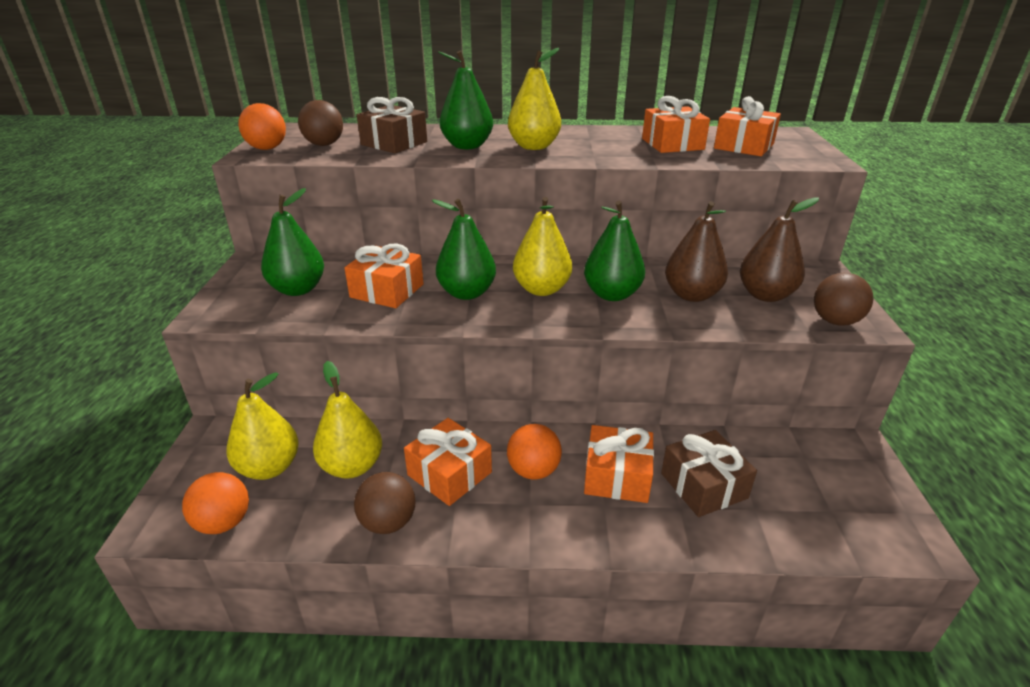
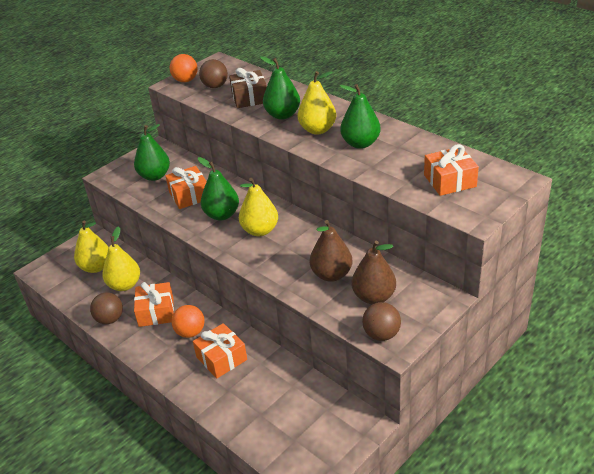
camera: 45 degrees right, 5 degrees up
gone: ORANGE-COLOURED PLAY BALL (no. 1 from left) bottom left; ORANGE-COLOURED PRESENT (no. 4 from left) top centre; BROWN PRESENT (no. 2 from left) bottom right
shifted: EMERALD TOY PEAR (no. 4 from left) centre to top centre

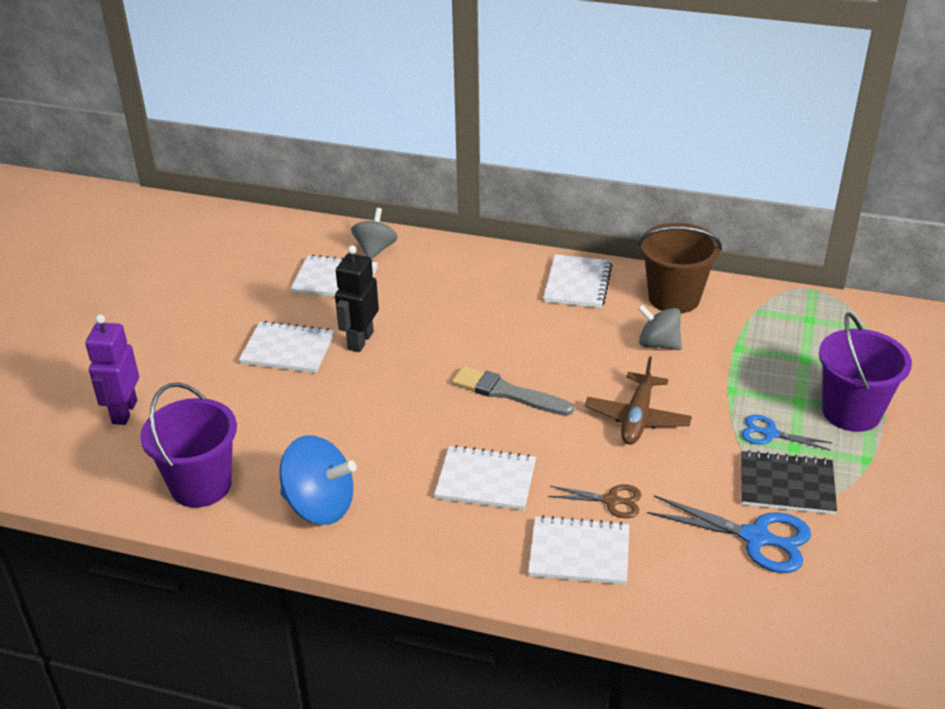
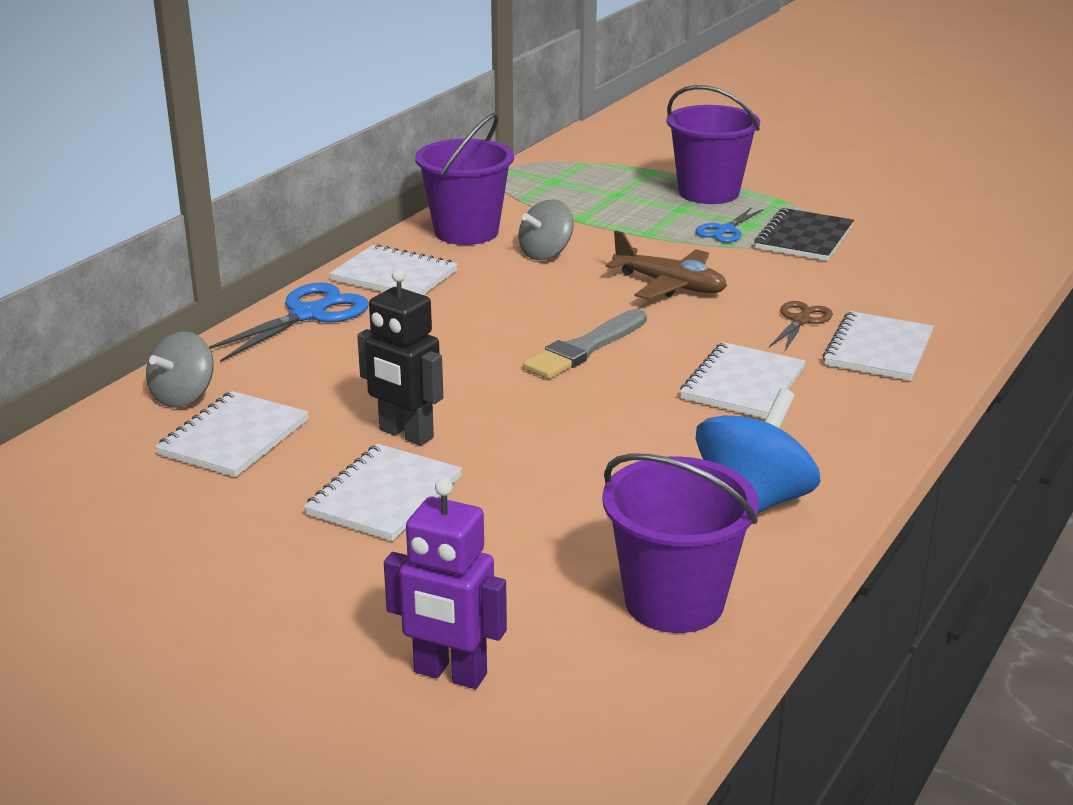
camera: 75 degrees left, 10 degrees down
shifted: COBALT PAIR OF SCISSORS (no. 1 from left) bottom right to middle left
repainted: BROWN PAIL middle right to ROYAL PURPLE PAIL (no. 1 from left) top centre
rotated: ASH-GREY WHIRLIGIG (no. 1 from left) top centre = middle left 90 degrees counterclockwise

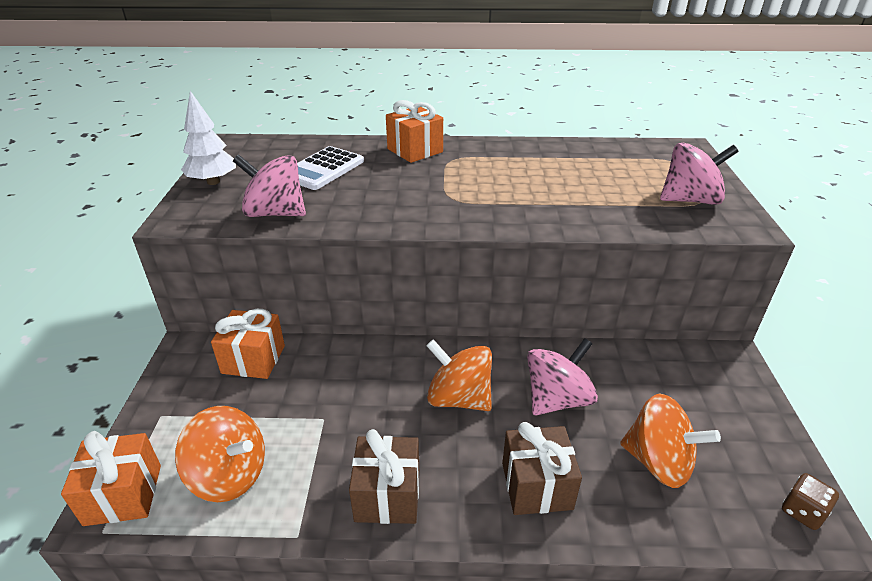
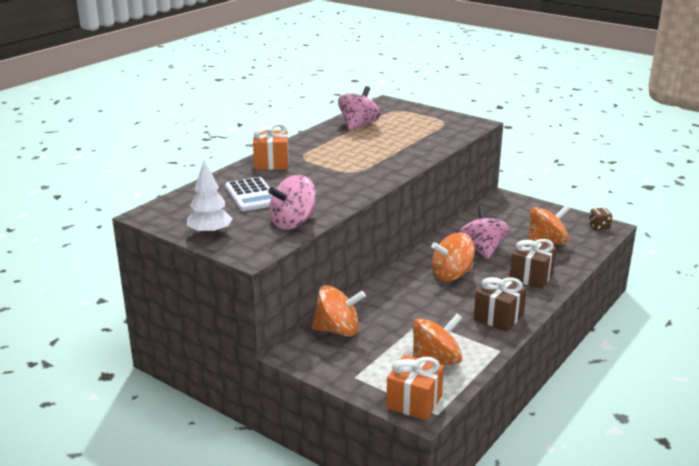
camera: 55 degrees left, 10 degrees down
shifted: ROSE-PINK WHIRLIGIG (no. 3 from left in the first image) top right to ROSE-PINK WHIRLIGIG (no. 2 from left) top centre
swapped: ORANGE-COLOURED PRESENT (no. 2 from left) middle left to ORANGE-COLOURED WHIRLIGIG (no. 1 from left) bottom centre

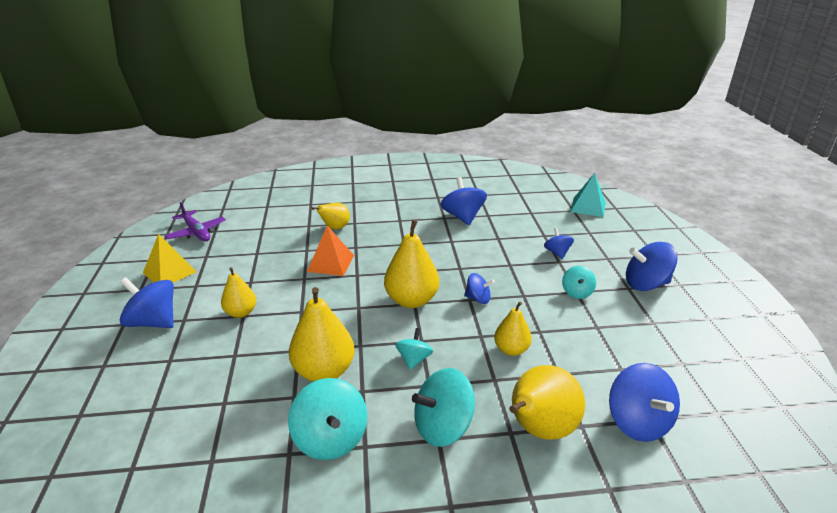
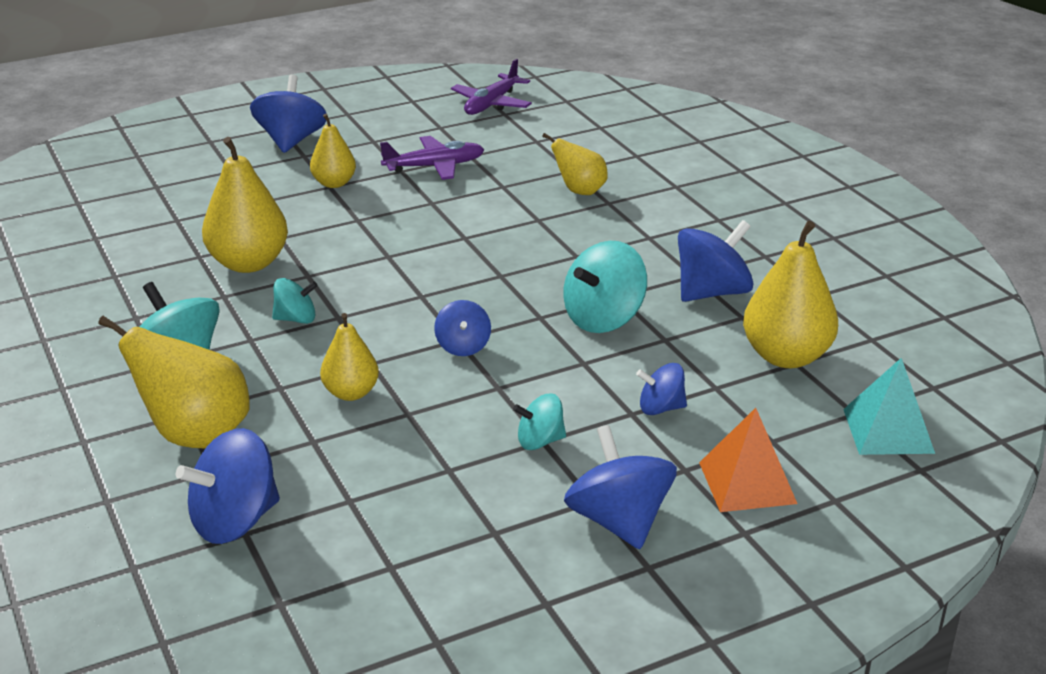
camera: 70 degrees right, 0 degrees up
gone: BRIGHT YELLOW PYRAMID SHAPE middle left
new: ROYAL PURPLE AEROPLANE (no. 1 from left) top centre
shifted: AQUA WHIRLIGIG (no. 1 from left in the first image) bottom centre to AQUA WHIRLIGIG (no. 4 from left) centre; ORANGE-COLOURED PYRAMID SHAPE centre to bottom right; BRIGHT YELLOW TOY PEAR (no. 4 from left in the first image) centre to BRIGHT YELLOW TOY PEAR (no. 6 from left) middle right
rotated: COBALT WHIRLIGIG (no. 4 from left in the first image) middle right = centre 150 degrees counterclockwise

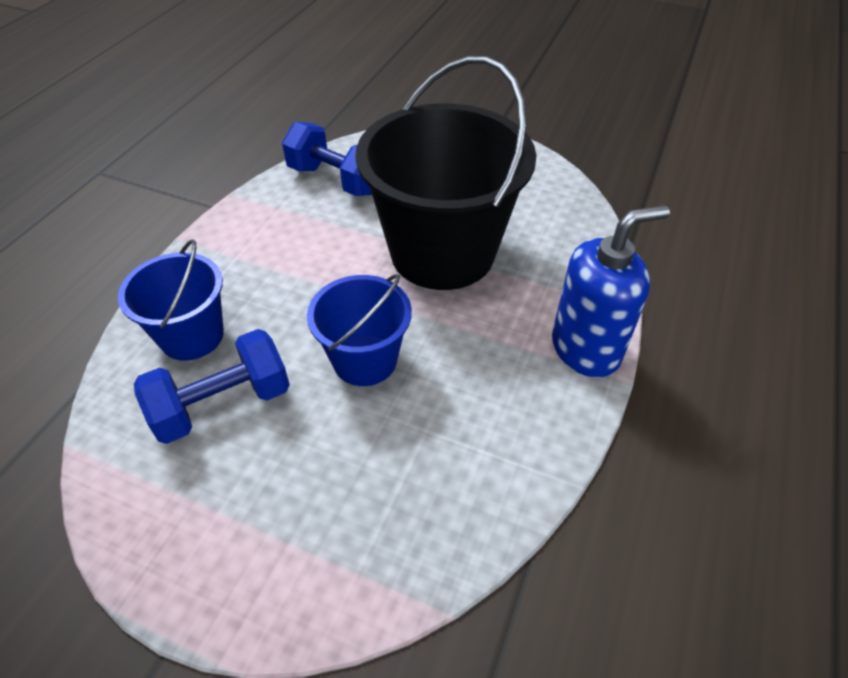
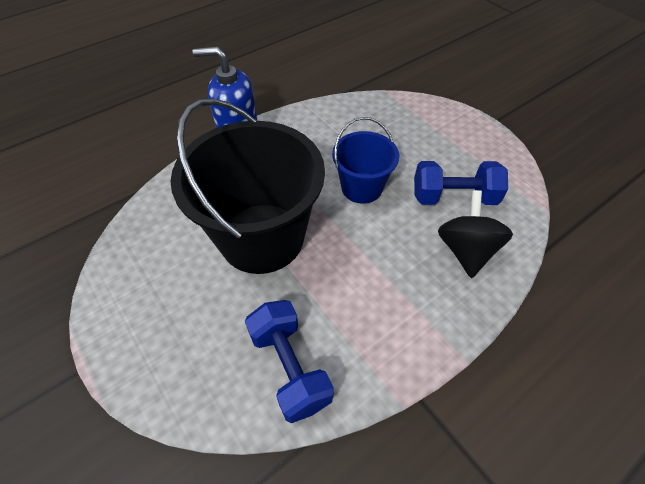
camera: 150 degrees left, 5 degrees up
swapped: COBALT PAIL (no. 1 from left) middle left to BLACK WHIRLIGIG middle right

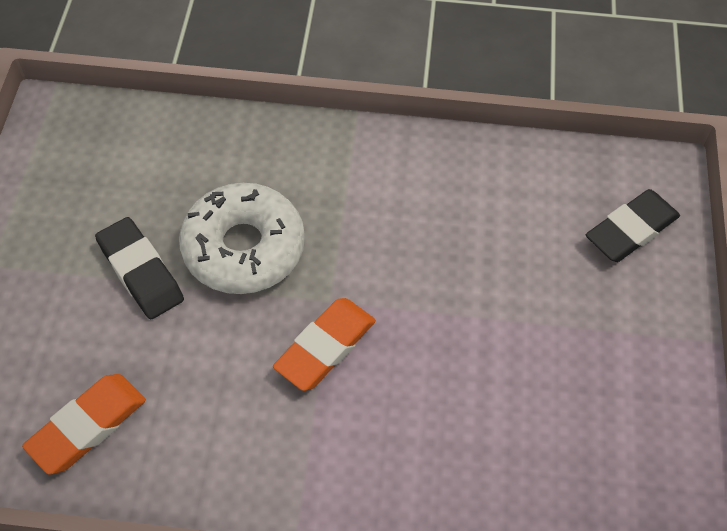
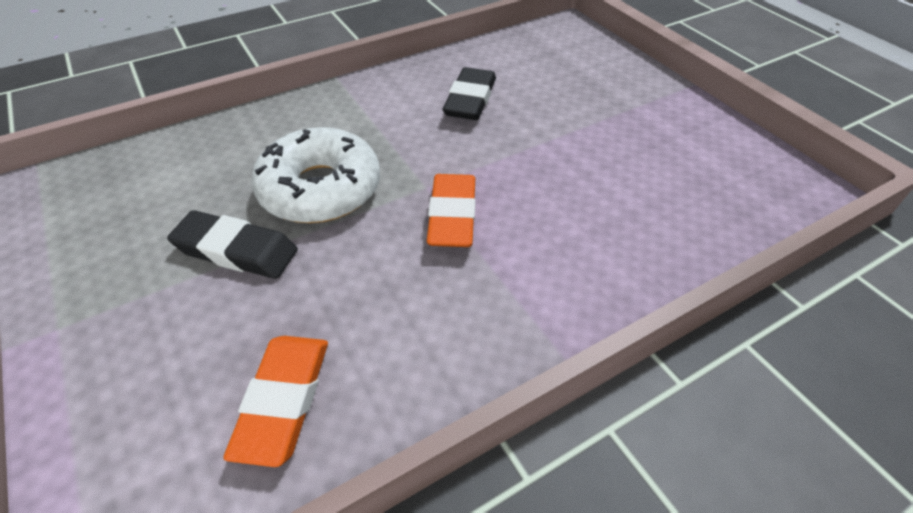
camera: 35 degrees left, 10 degrees down
shifted: BLACK ERASER (no. 2 from left) middle right to top centre

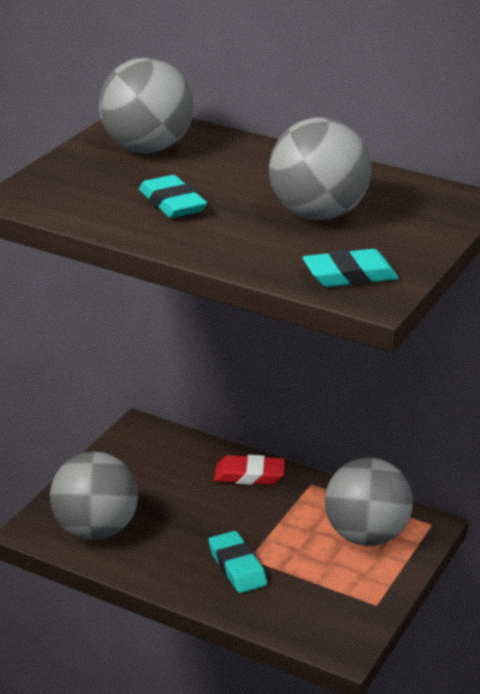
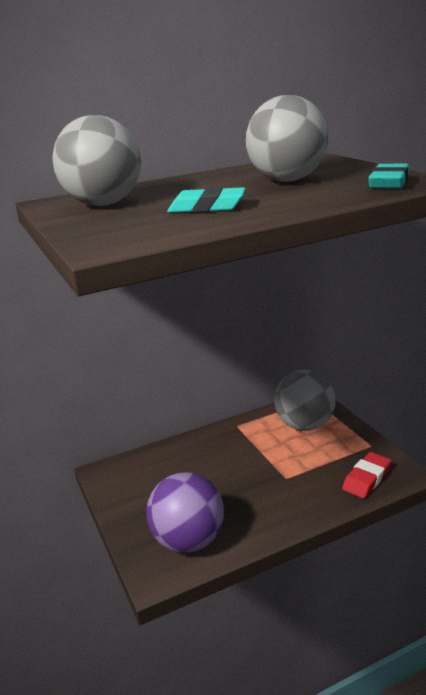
camera: 50 degrees left, 5 degrees down
gone: AQUA ERASER (no. 2 from left) bottom centre
shifted: SCARLET ERASER bottom centre to bottom right
repainted: ASH-GREY PLAY BALL (no. 1 from left) bottom left to ROYAL PURPLE PLAY BALL bottom centre

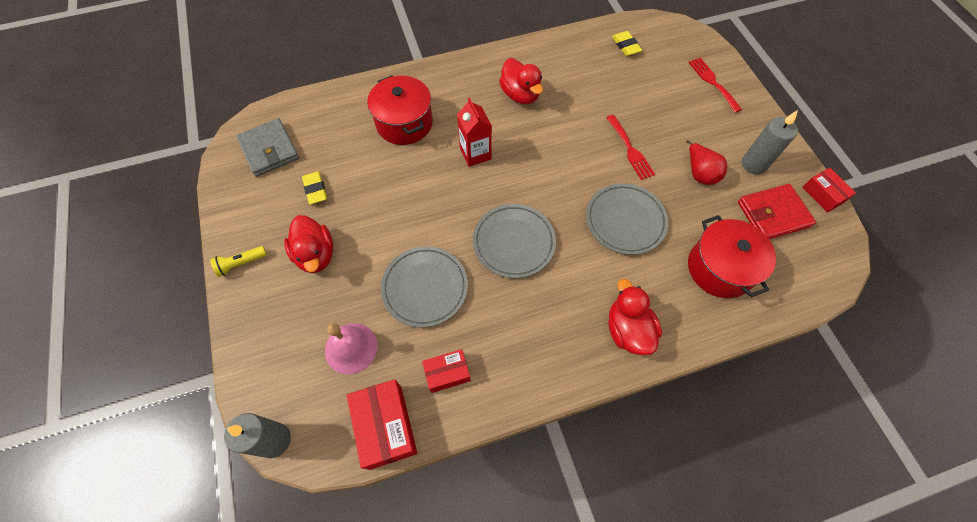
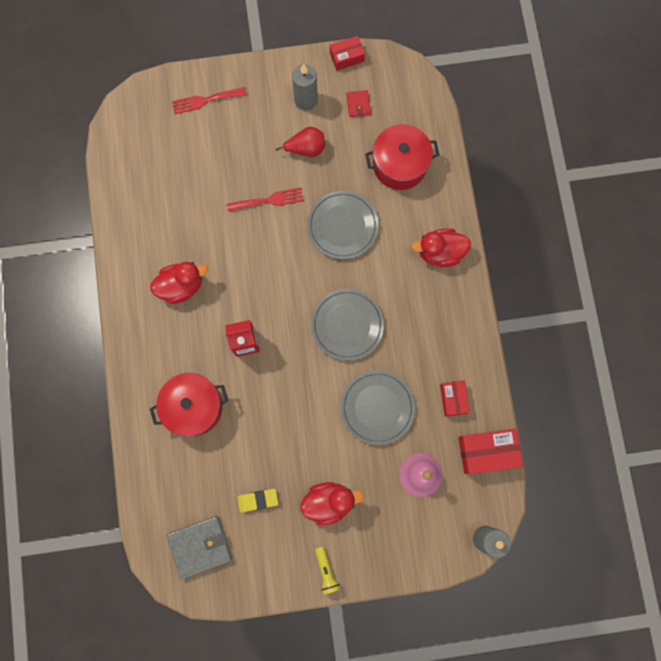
camera: 80 degrees left, 15 degrees up
gone: BRIGHT YELLOW ERASER (no. 2 from left) top centre
scaled: SCARLET CARD WALLET middle right = top centre x0.52

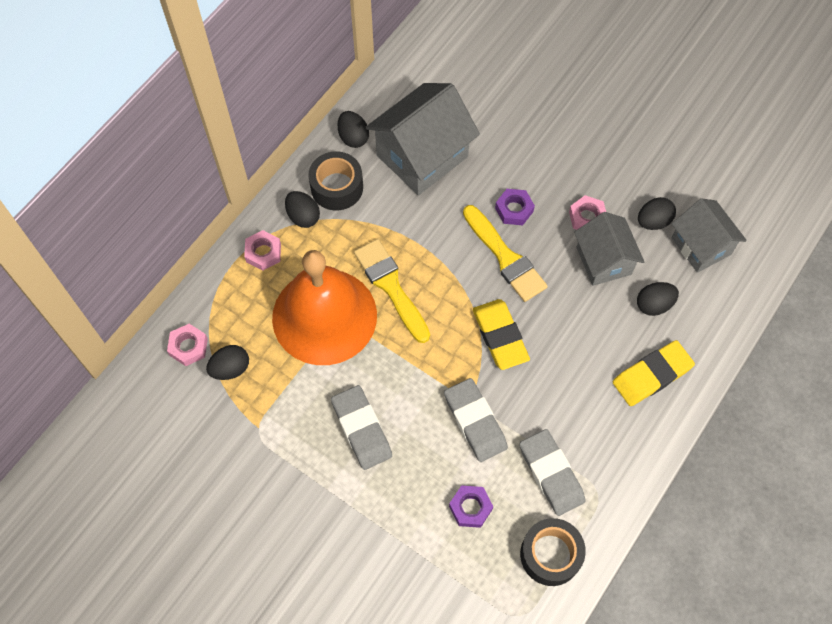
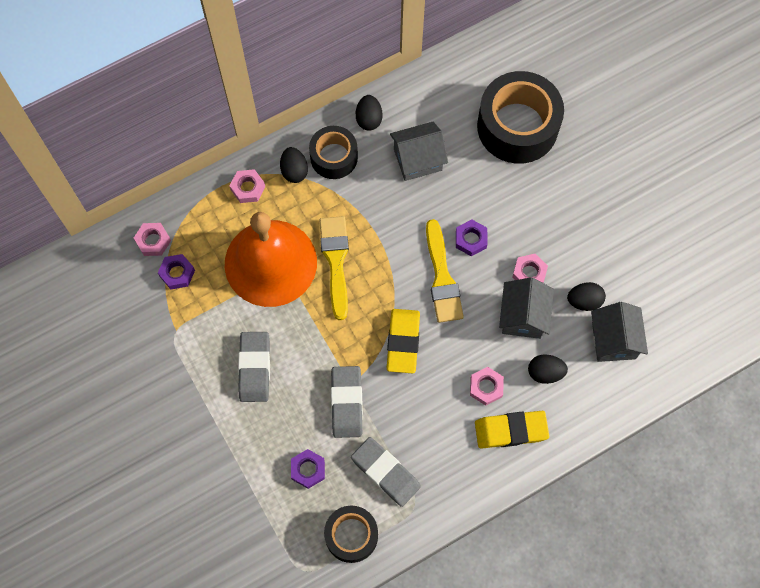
camera: 25 degrees right, 5 degrees up
new: ROSE-PINK NUT (no. 3 from left) centre; BLACK ROLL OF TAPE (no. 3 from left) top right
swapped: BLACK EGG SHAPE (no. 1 from left) middle left to ROYAL PURPLE NUT (no. 1 from left) middle left
rotated: ASH-GREY ERASER (no. 3 from left) bottom centre = bottom centre 45 degrees counterclockwise
scaled: ASH-GREY TOY HOUSE (no. 1 from left) top centre = top centre x0.64

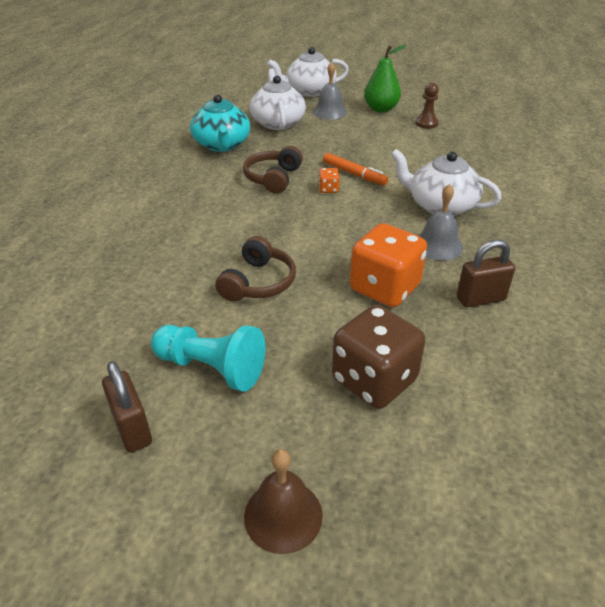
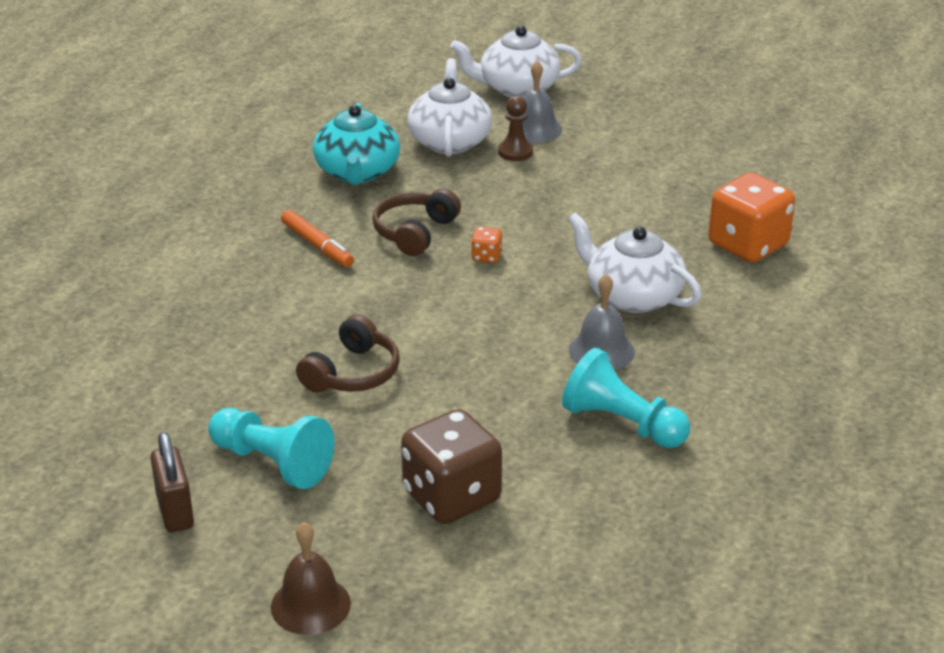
camera: 10 degrees right, 5 degrees down
gone: EMERALD TOY PEAR top centre
shifted: ORANGE-COLOURED MARKER top centre to centre; ORANGE-COLOURED GAME DIE (no. 2 from left) centre to middle right; BROWN PAWN top right to top centre
swapped: BROWN LOCK (no. 2 from left) middle right to AQUA PAWN (no. 2 from left) centre

